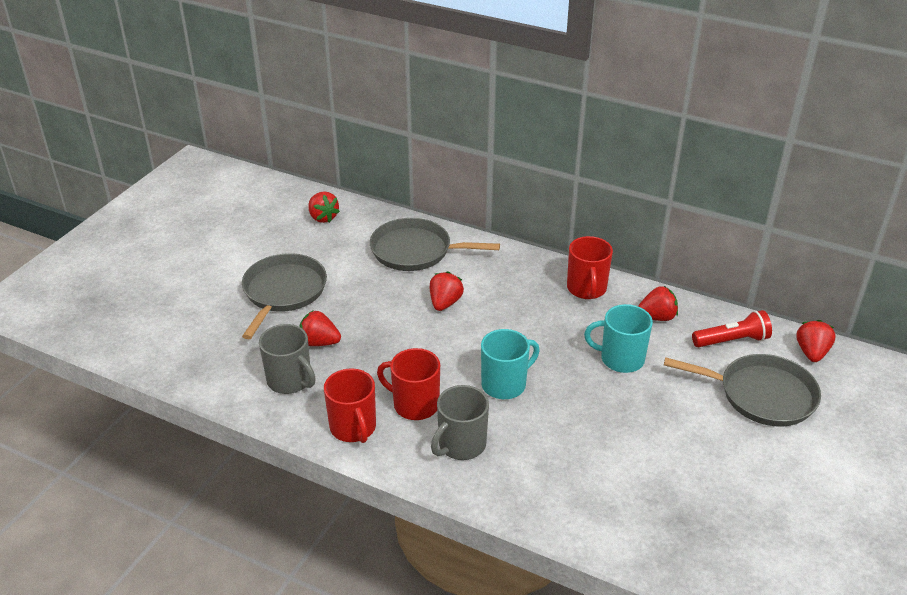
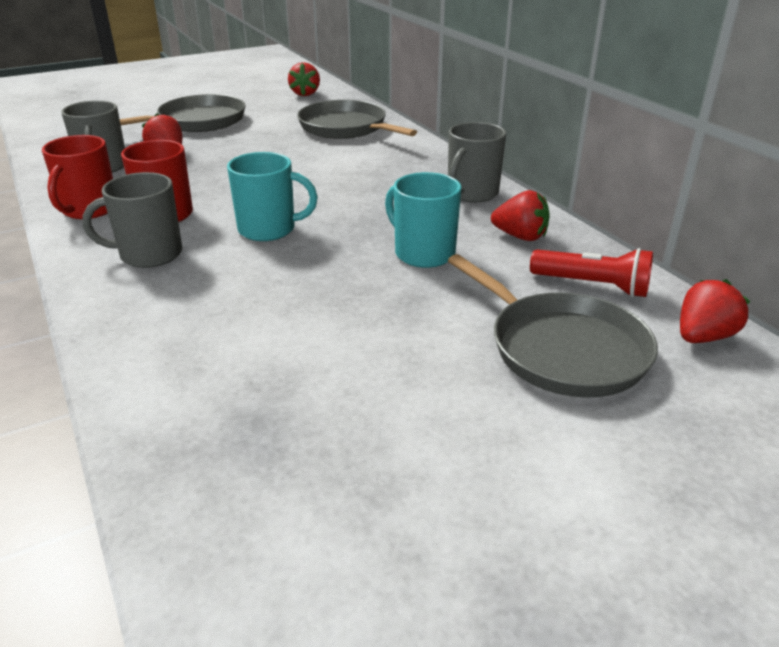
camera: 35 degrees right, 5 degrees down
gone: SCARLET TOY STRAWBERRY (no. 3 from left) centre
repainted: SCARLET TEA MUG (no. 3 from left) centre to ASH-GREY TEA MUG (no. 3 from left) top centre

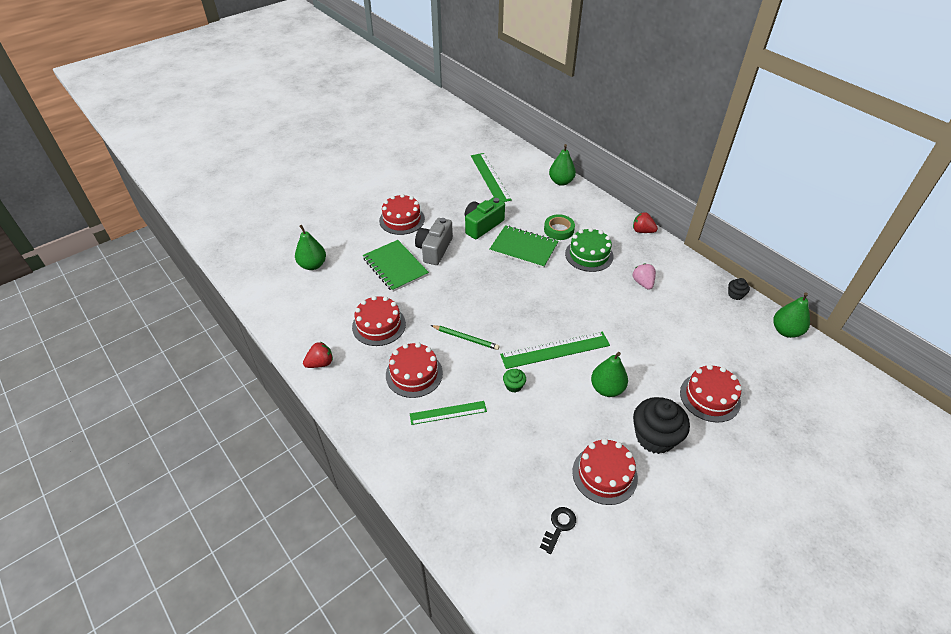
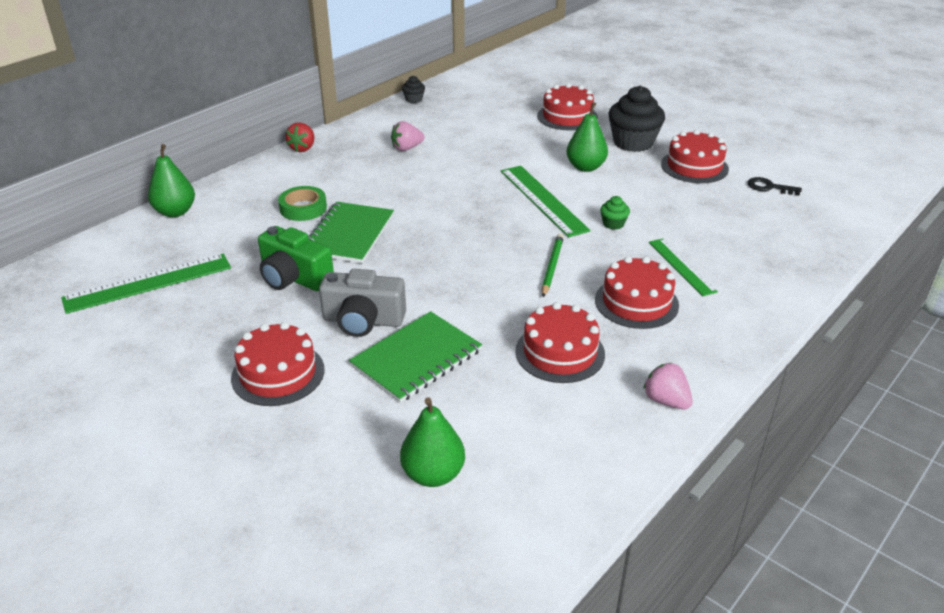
camera: 100 degrees left, 10 degrees down
gone: EMERALD CAKE centre; EMERALD TOY PEAR (no. 4 from left) middle right
repainted: SCARLET TOY STRAWBERRY (no. 1 from left) centre to ROSE-PINK TOY STRAWBERRY (no. 2 from left) middle right

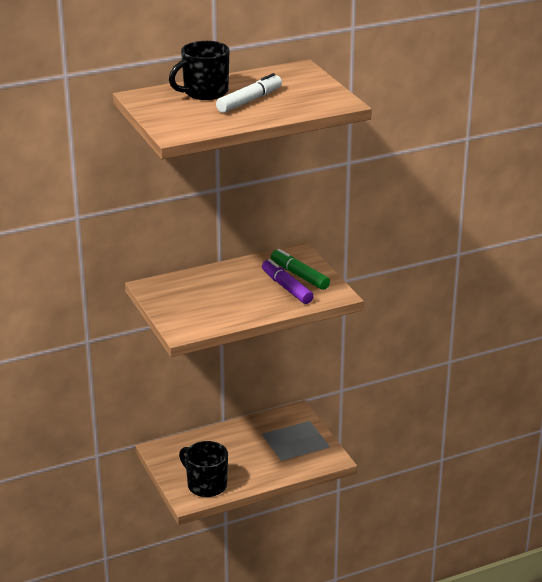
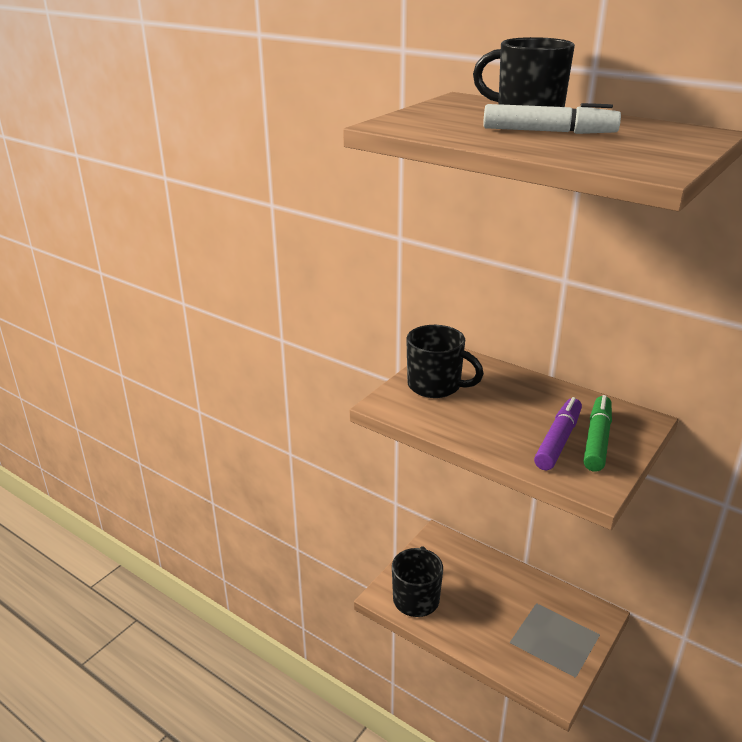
camera: 60 degrees right, 0 degrees up
new: BLACK TEA MUG (no. 2 from left) centre

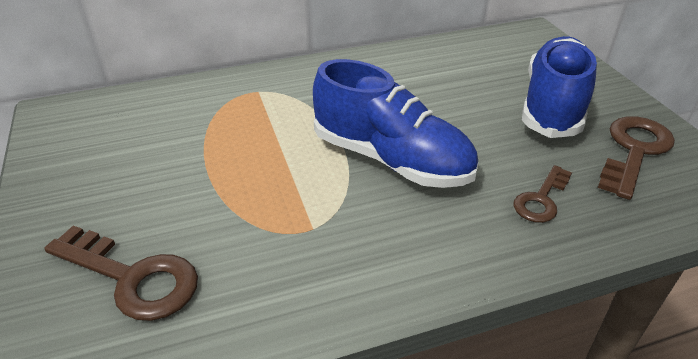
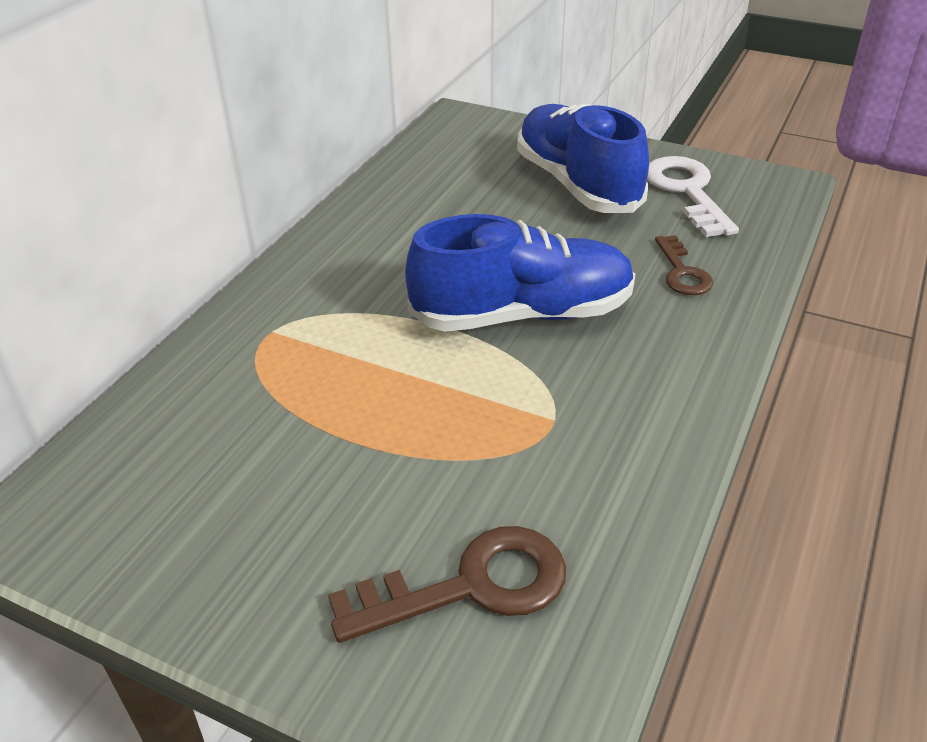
camera: 45 degrees left, 0 degrees up
repainted: BROWN LATCHKEY (no. 3 from left) middle right to SNOW-WHITE LATCHKEY top right

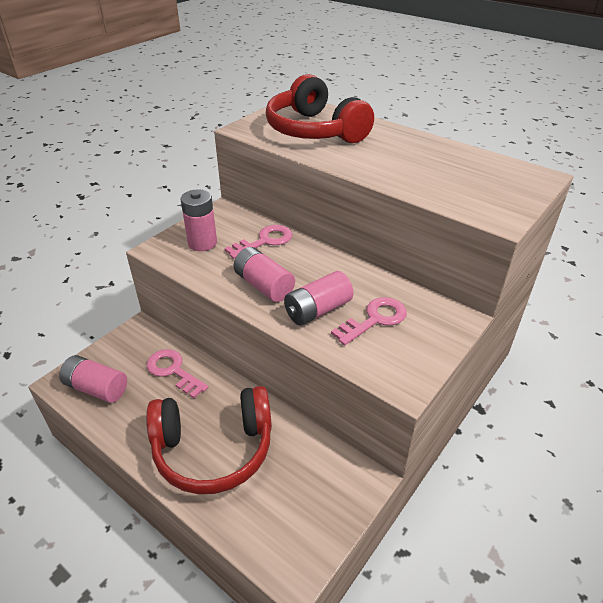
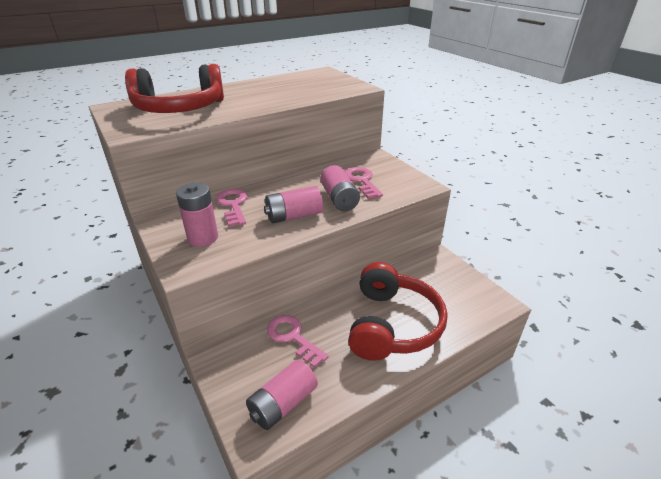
camera: 70 degrees left, 5 degrees down
rotated: ROSE-PINK LATCHKEY (no. 1 from left in the first image) middle left = bottom centre 75 degrees clockwise

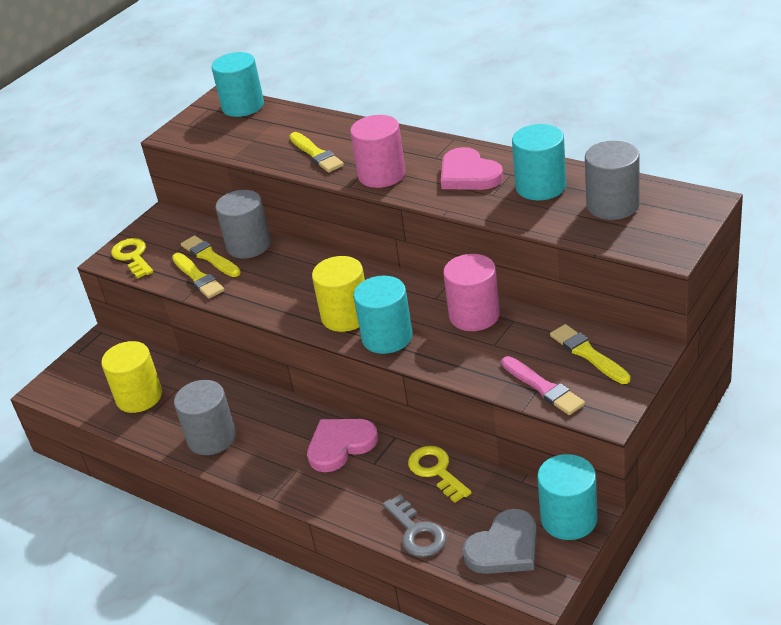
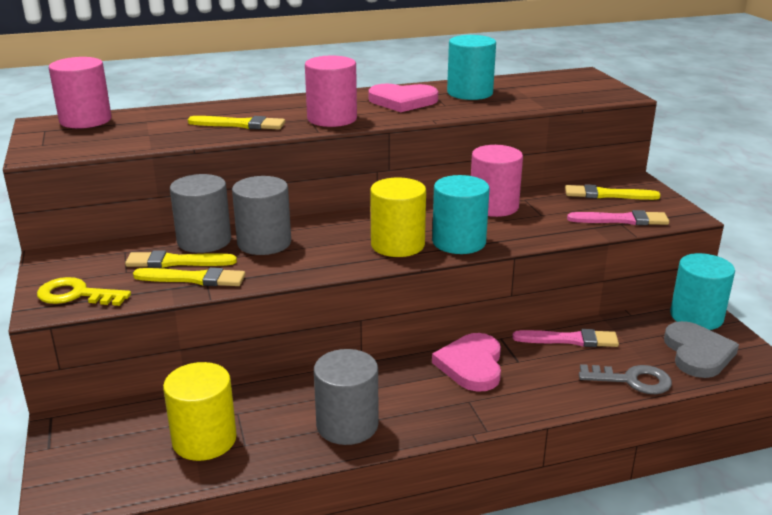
camera: 55 degrees left, 10 degrees down
shifted: ASH-GREY CYLINDER SHAPE (no. 3 from left in the first image) top right to ASH-GREY CYLINDER SHAPE (no. 2 from left) centre
swapped: BRIGHT YELLOW LATCHKEY (no. 2 from left) bottom centre to ROSE-PINK BRUSH (no. 1 from left) middle right
repainted: AQUA CYLINDER SHAPE (no. 1 from left) top left to ROSE-PINK CYLINDER SHAPE (no. 1 from left) top left

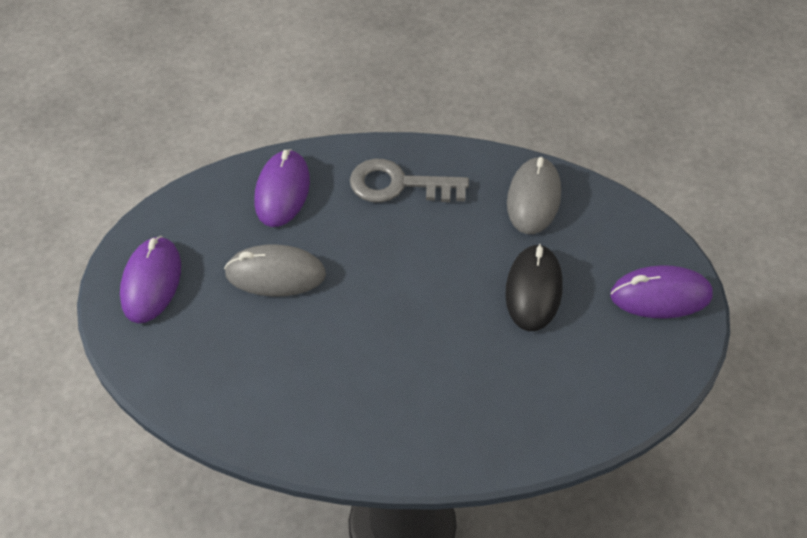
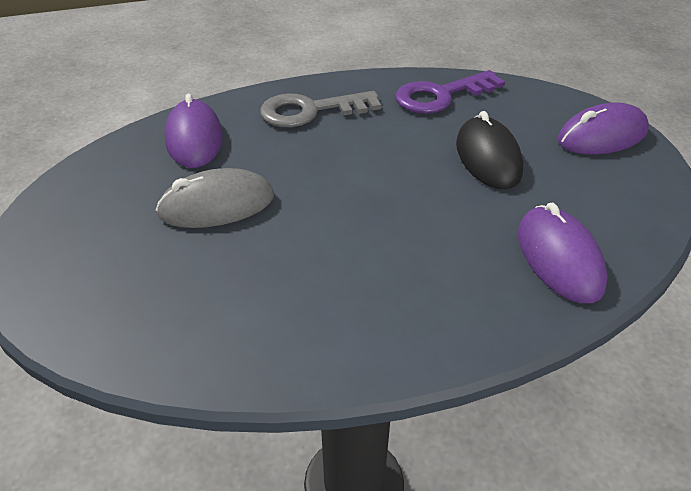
camera: 20 degrees left, 10 degrees down
shifted: ROYAL PURPLE COMPUTER MOUSE (no. 1 from left in the first image) middle left to ROYAL PURPLE COMPUTER MOUSE (no. 2 from left) middle right
swapped: ASH-GREY COMPUTER MOUSE (no. 2 from left) centre to ROYAL PURPLE LATCHKEY top centre

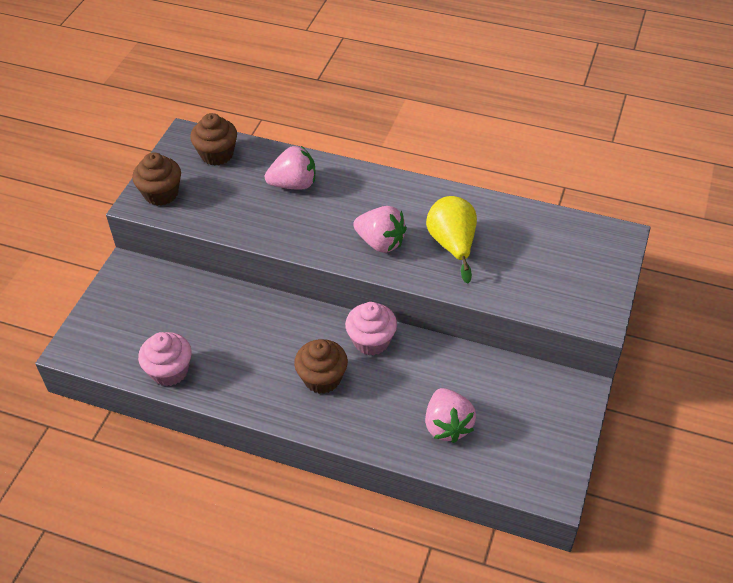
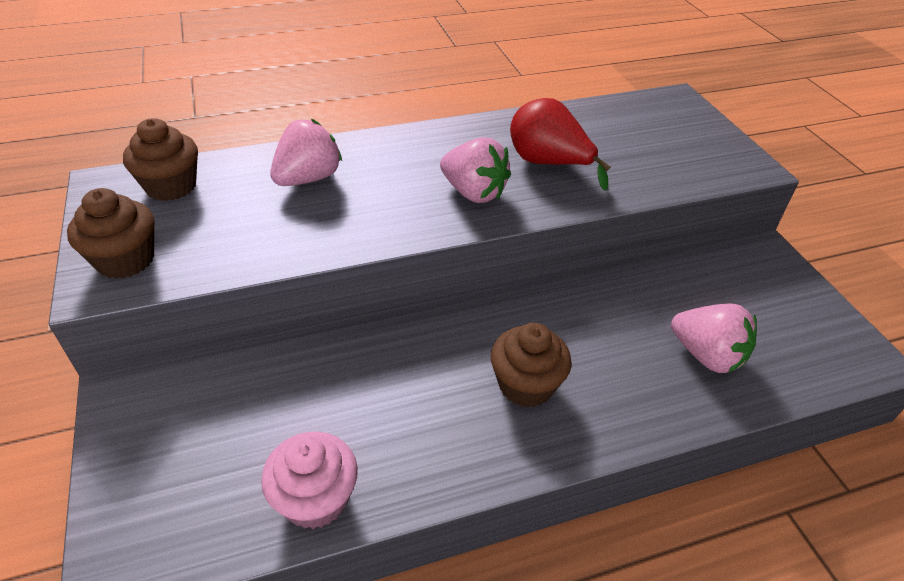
camera: 40 degrees left, 5 degrees down
gone: ROSE-PINK FAIRY CAKE (no. 2 from left) centre
repainted: BRIGHT YELLOW TOY PEAR centre to SCARLET TOY PEAR top centre
rotated: ROSE-PINK TOY STRAWBERRY (no. 2 from left) centre = top centre 45 degrees clockwise

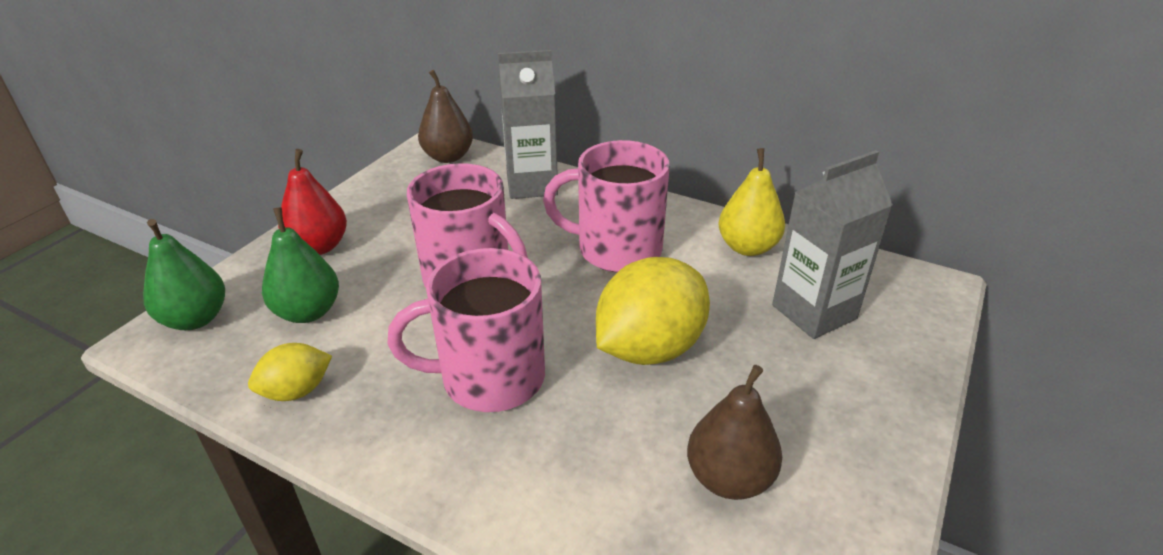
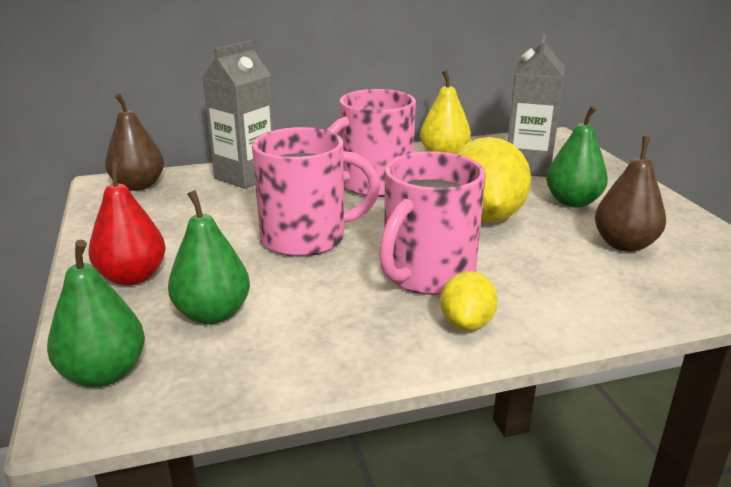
camera: 45 degrees left, 10 degrees down
new: EMERALD TOY PEAR (no. 3 from left) top right
shifted: BRIGHT YELLOW CITRUS FRUIT (no. 1 from left) bottom left to centre

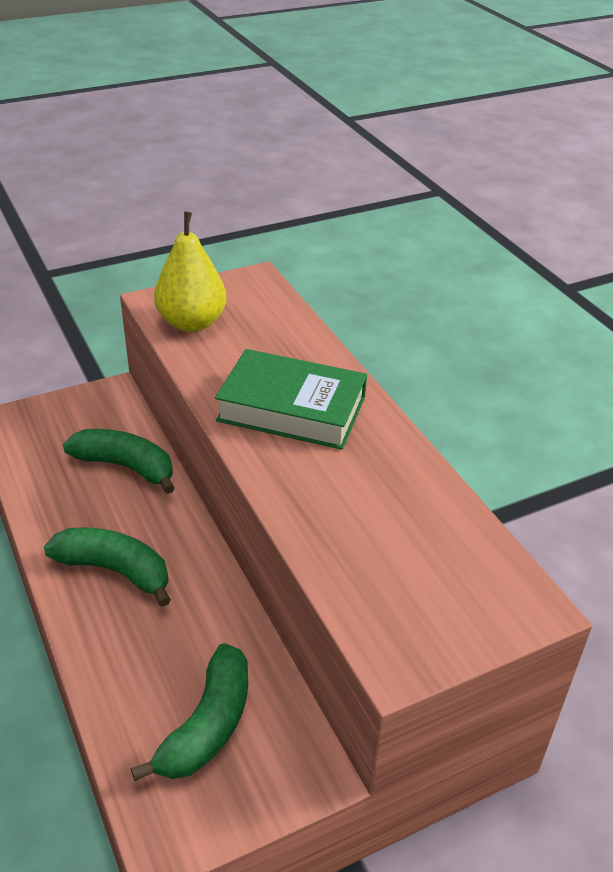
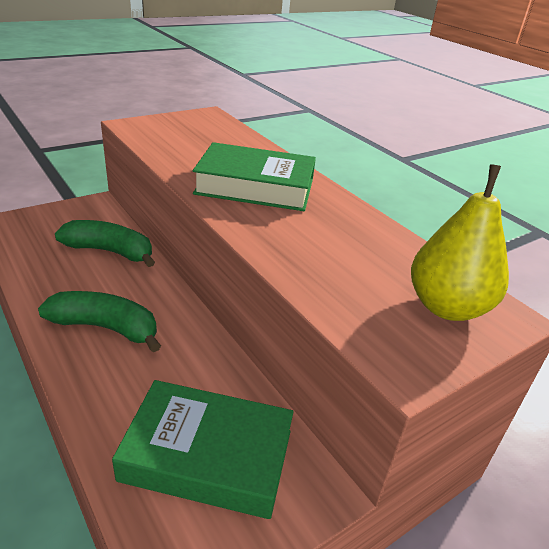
camera: 10 degrees left, 5 degrees down
shifted: BRIGHT YELLOW TOY PEAR top left to middle right
swapped: EMERALD TOY BANANA (no. 3 from left) bottom left to EMERALD HARDBACK (no. 1 from left) bottom centre

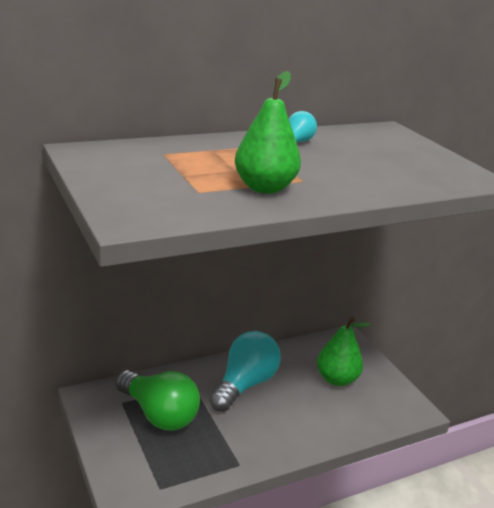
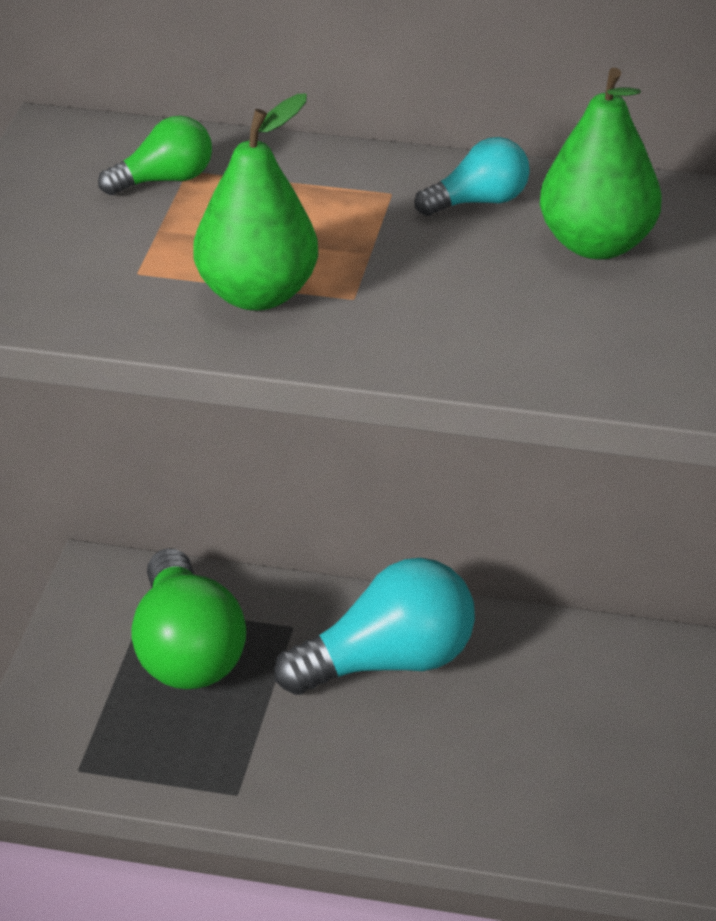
camera: 40 degrees right, 10 degrees up
new: EMERALD BULB (no. 1 from left) top left
shifted: EMERALD TOY PEAR (no. 2 from left) bottom right to top right

